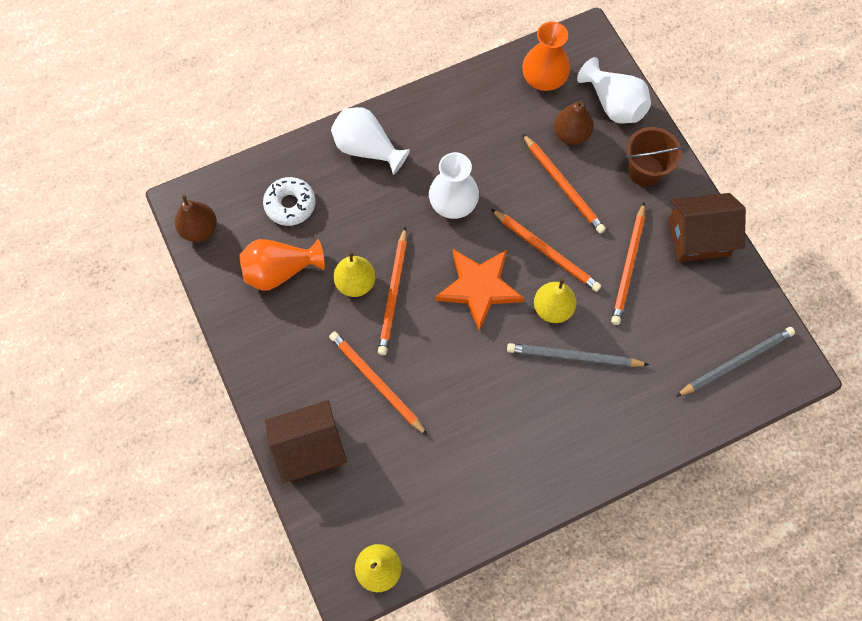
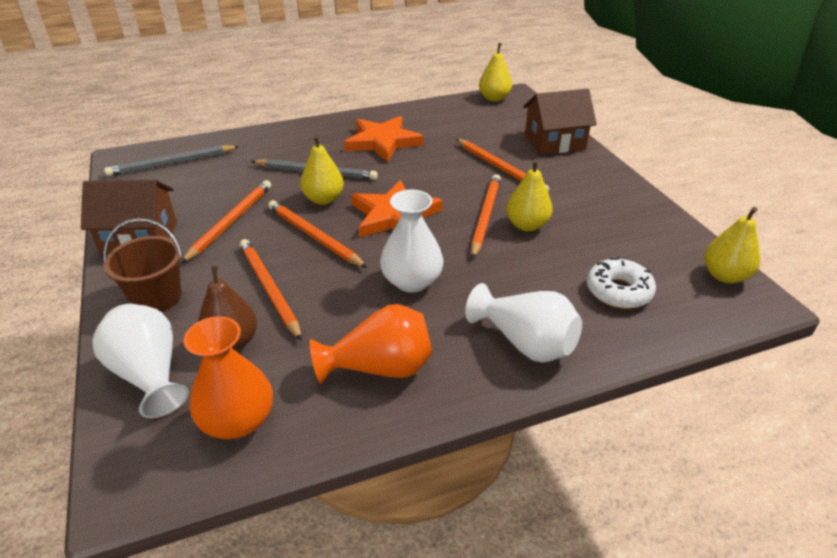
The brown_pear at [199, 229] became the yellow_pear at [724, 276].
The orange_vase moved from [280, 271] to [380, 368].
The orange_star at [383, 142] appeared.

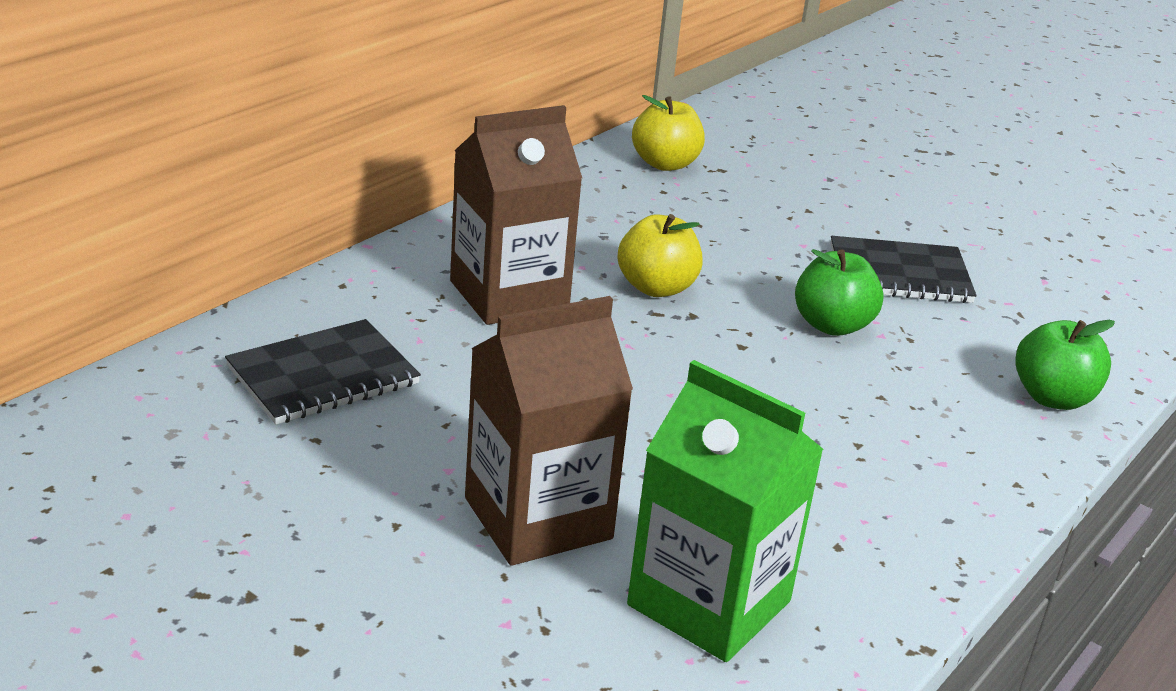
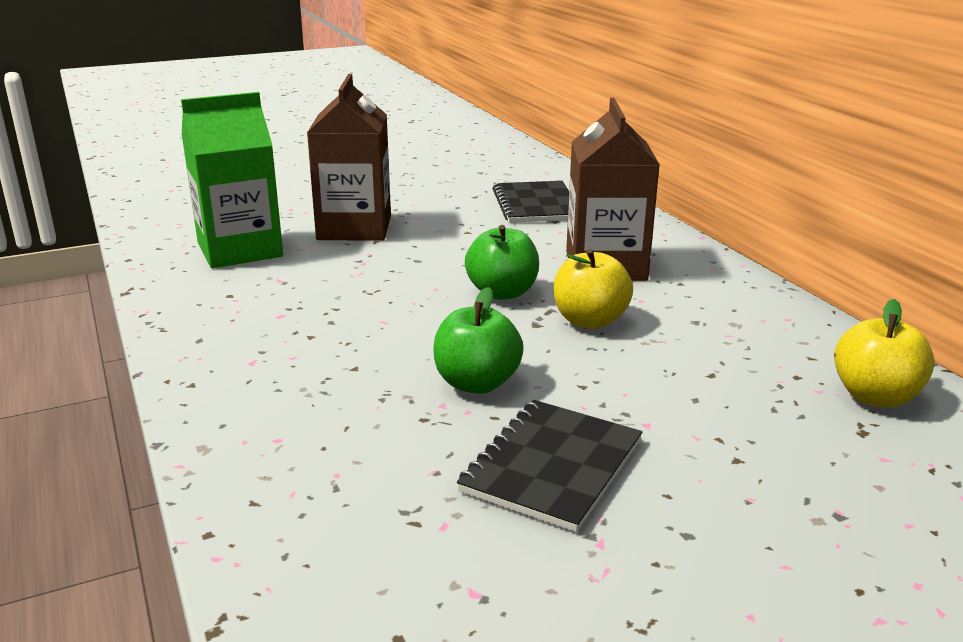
The green_apple moved from [1052, 398] to [502, 293].

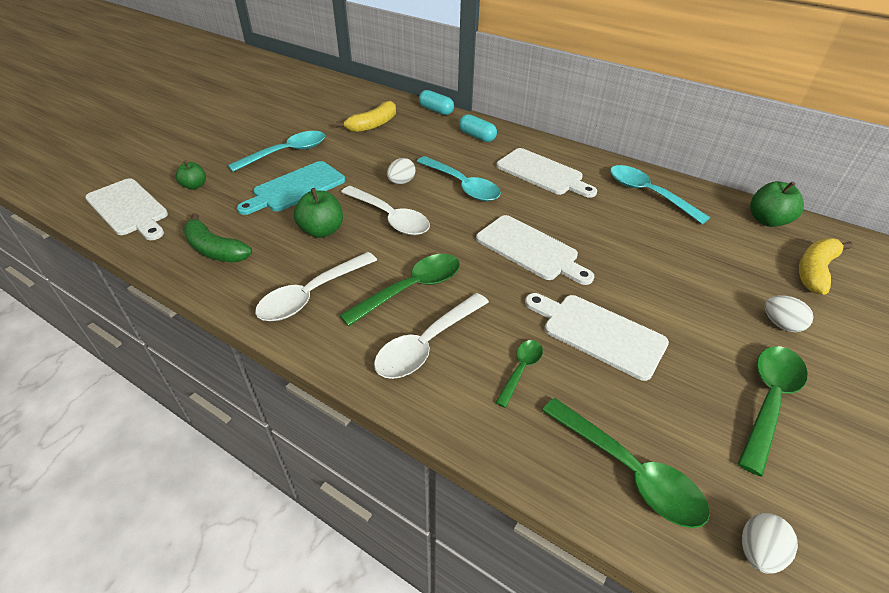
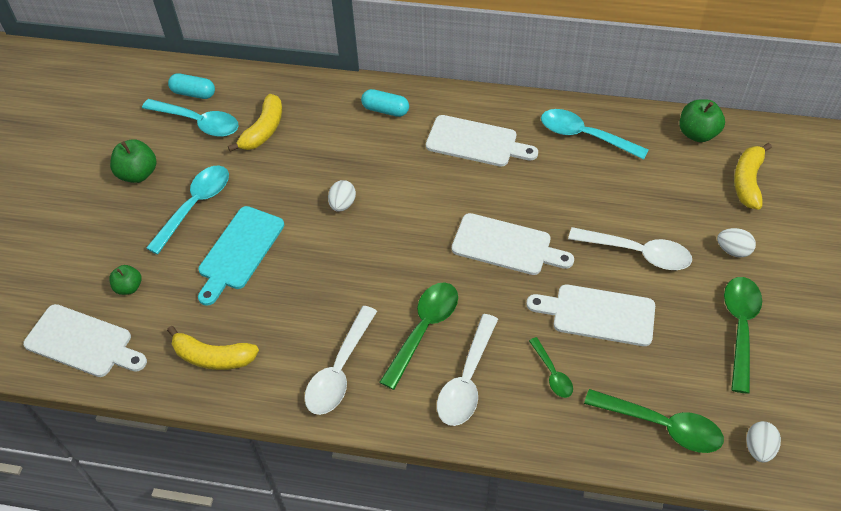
The green_banana at [215, 249] became the yellow_banana at [213, 357].
The green_apple moved from [322, 230] to [138, 174].
The white_spoon moved from [390, 218] to [637, 253].
The turquoise_spoon moved from [462, 186] to [198, 122].
The turquoise_capsule moved from [436, 110] to [193, 93].
The green_spoon at [521, 370] turned 150 degrees clockwise.

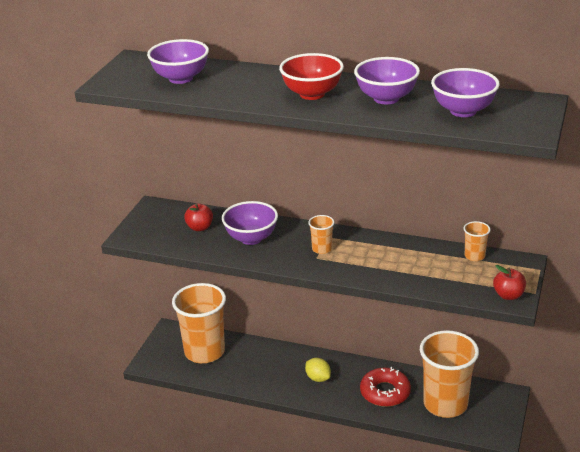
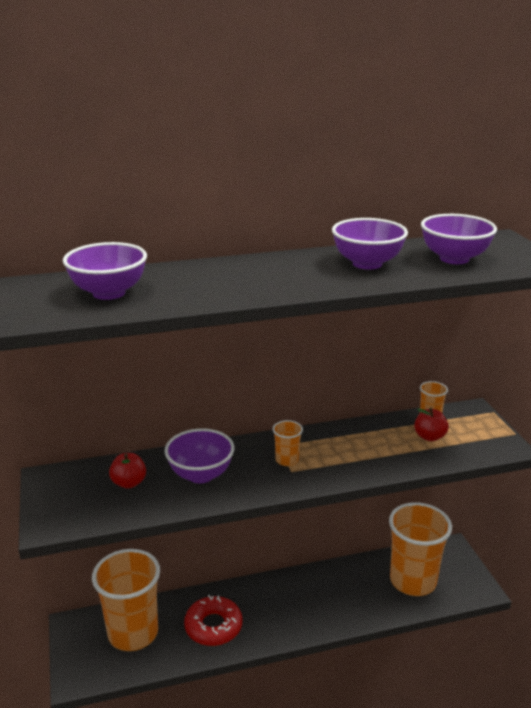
The red_bowl at [312, 94] disappeared.
The yellow_lemon at [318, 378] disappeared.
The red_donut moved from [385, 392] to [213, 626].
The red_apple moved from [508, 295] to [429, 437].

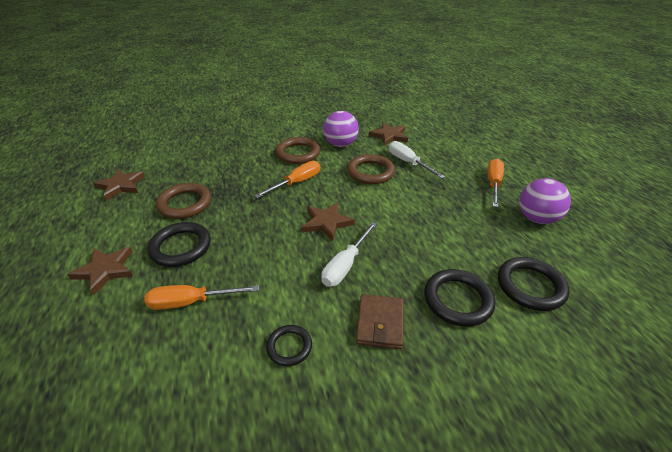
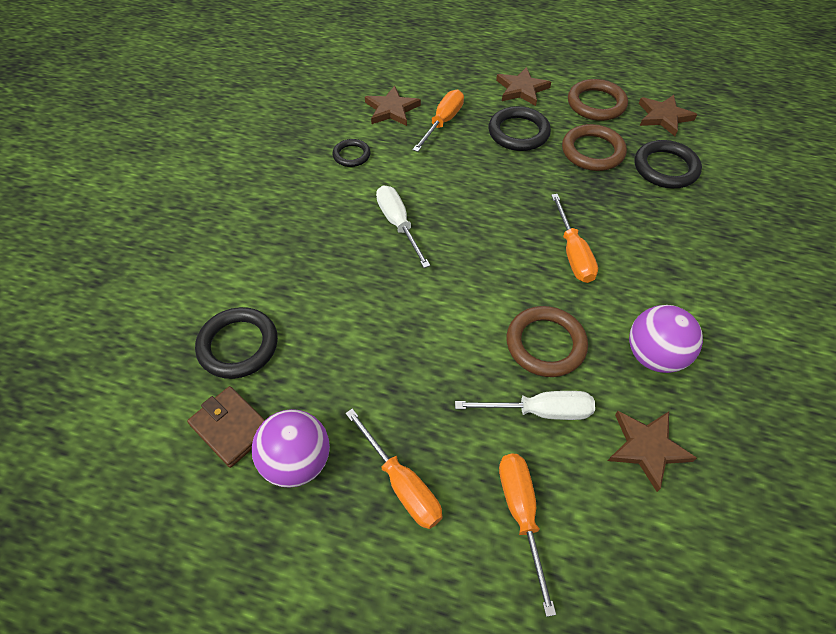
The brown_ring moved from [298, 153] to [596, 104].
The brown_star moved from [326, 222] to [391, 109].
The brown_wallet moved from [380, 323] to [231, 428].
The black_ring moved from [458, 300] to [665, 168].
The orange_screwdriver at [521, 514] appeared.

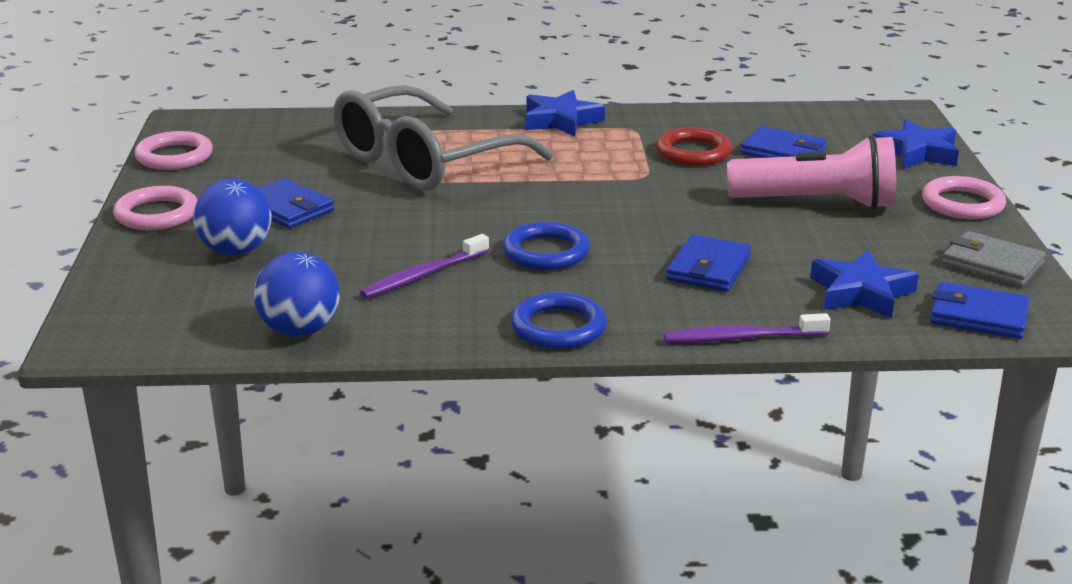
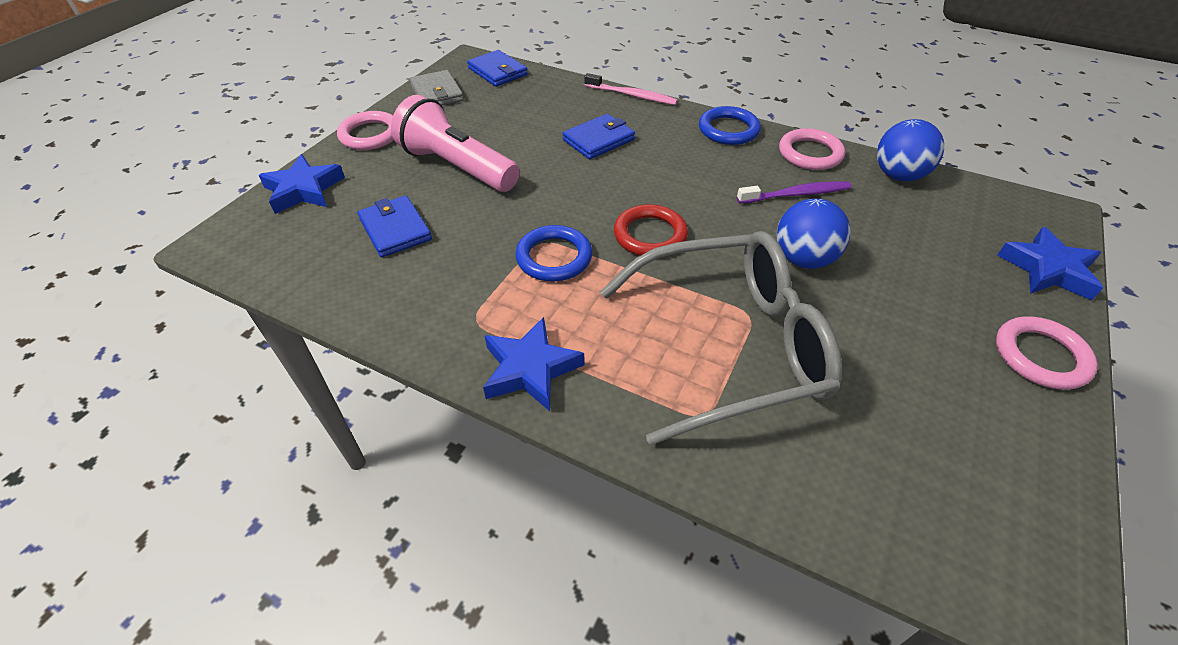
The pink_ring moved from [174, 156] to [810, 153].
The blue_ball moved from [236, 251] to [803, 259].
The blue_wallet at [287, 208] disappeared.
The blue_ring moved from [546, 252] to [554, 257].
The red_ring moved from [693, 152] to [650, 235].
The purple_toothbrush at [741, 338] became the pink_toothbrush at [632, 95].
The blue_star moved from [861, 293] to [1048, 269].

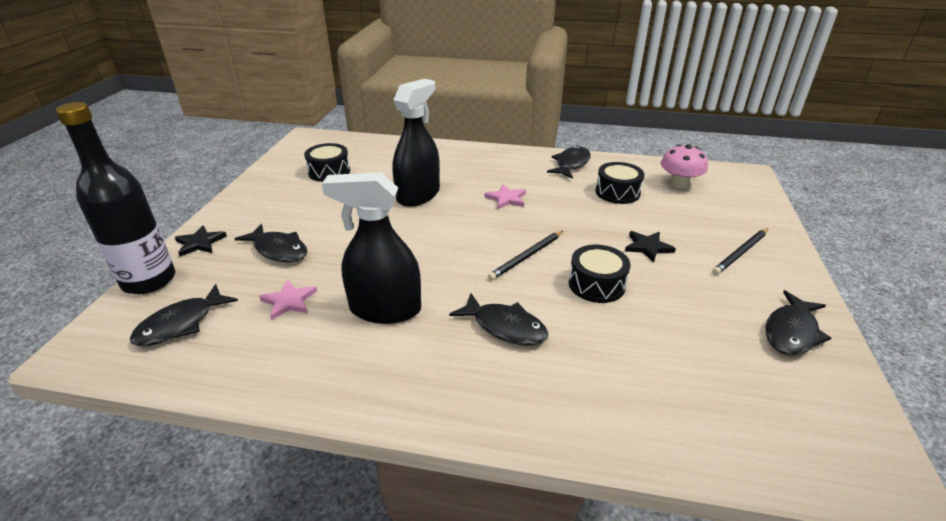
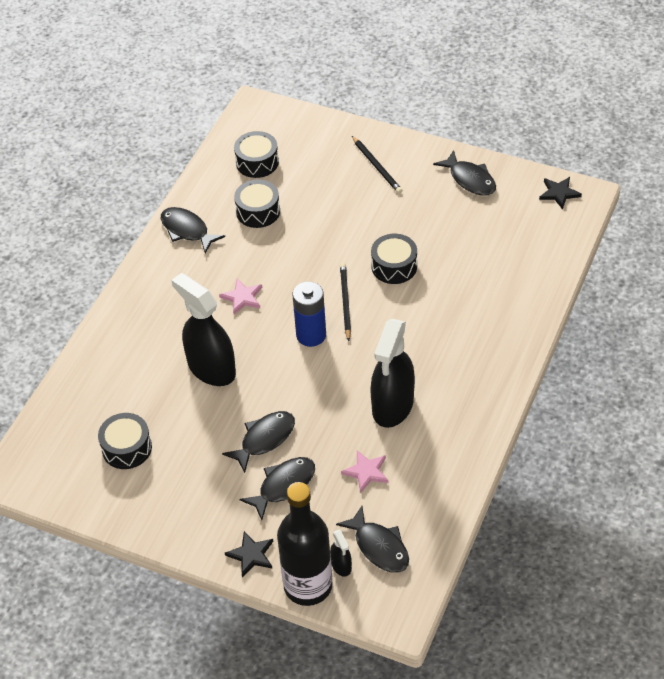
The black_fish moved from [505, 327] to [264, 439].
The black_pencil at [526, 257] turned 150 degrees counterclockwise.
The black_star moved from [648, 247] to [559, 193].
The pink_mushroom at [679, 184] was replaced by the black_drum at [257, 162].
The blue_battery at [311, 335] appeared.
The black_spray_bottle at [341, 565] appeared.

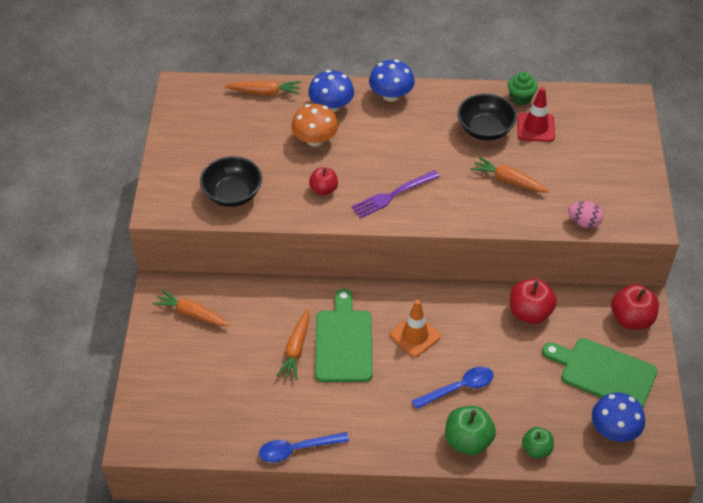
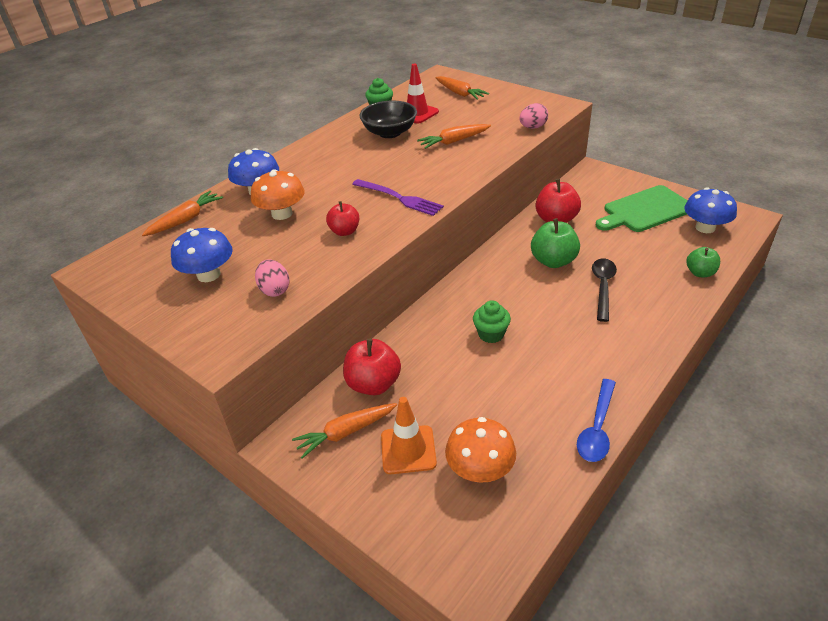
The black_bowl at [232, 194] was replaced by the pink_egg at [275, 290].
The orange_carrot moved from [296, 349] to [459, 93].
The green_cutting_board at [343, 342] was replaced by the green_cupcake at [491, 334].
The purple_fork at [392, 195] turned 60 degrees counterclockwise.
The blue_mushroom moved from [391, 95] to [209, 275].
The orange_traffic_cone moved from [415, 335] to [408, 450].
The blue_spoon at [458, 388] became the black_spoon at [603, 287].
The green_apple moved from [468, 441] to [553, 261].
The red_apple moved from [631, 319] to [373, 384].
The orange_mushroom at [480, 469] appeared.

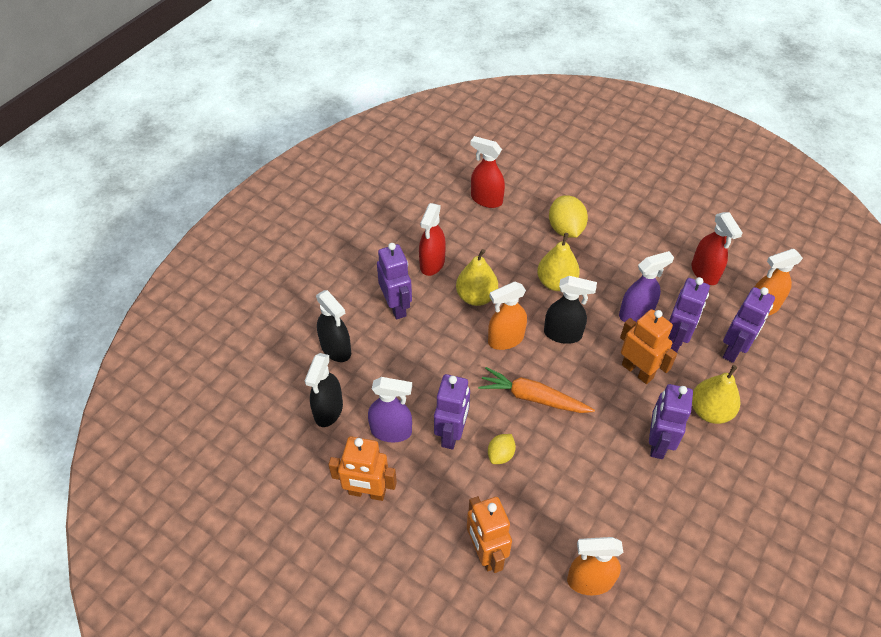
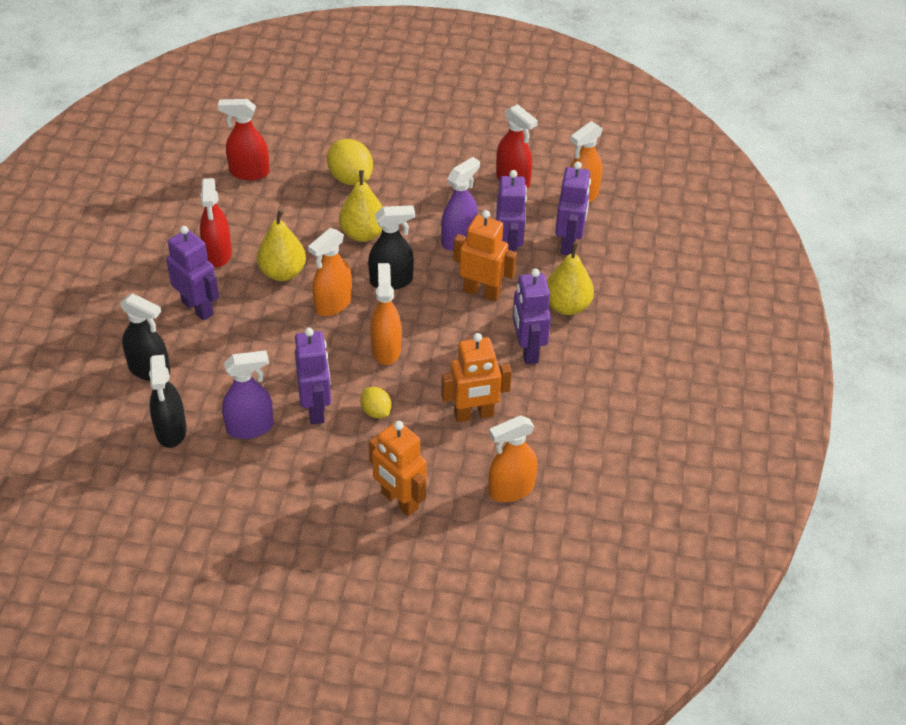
The orange_robot moved from [367, 492] to [474, 414].
The orange_carrot at [533, 397] was replaced by the orange_spray_bottle at [386, 349].
The yellow_lemon at [500, 454] turned 45 degrees counterclockwise.

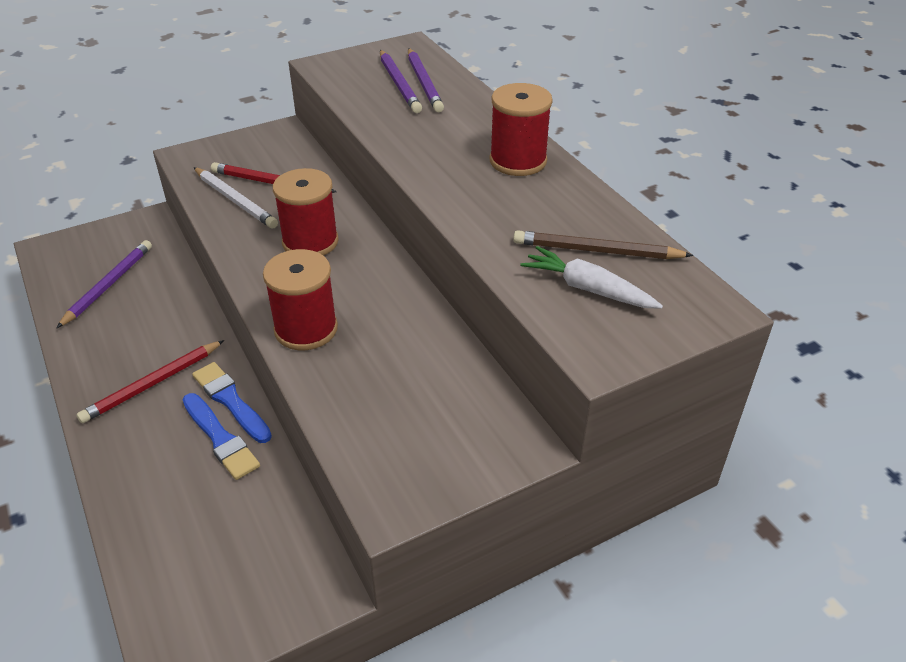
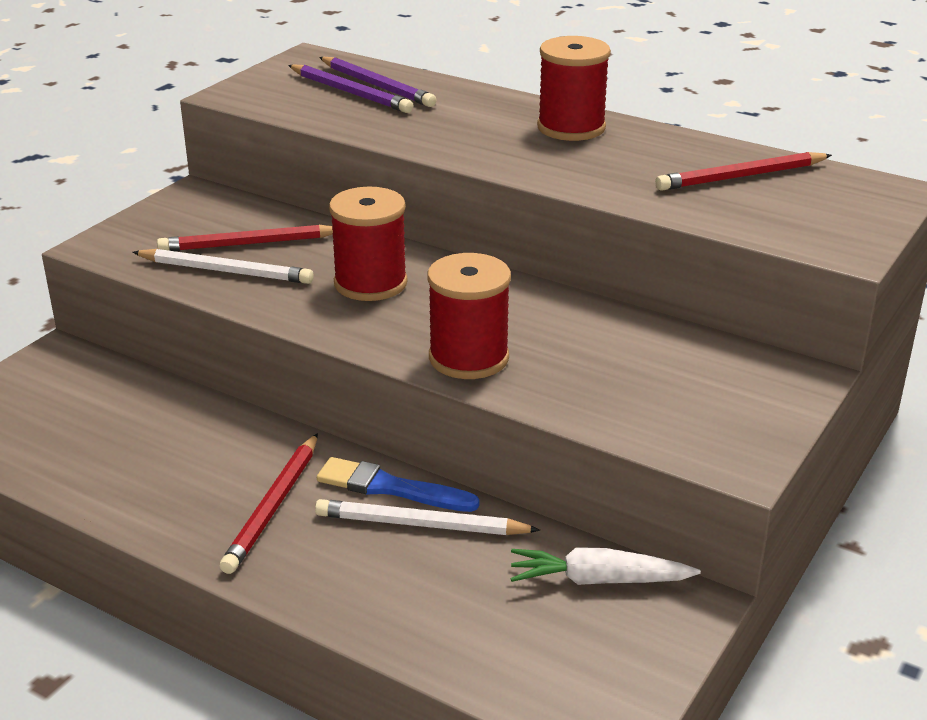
The purple_pencil at [108, 285] disappeared.
The blue_brush at [220, 438] was replaced by the white_pencil at [421, 525].
The brown_pencil at [596, 251] became the red_pencil at [741, 177].
The white_carrot moved from [588, 289] to [598, 580].

